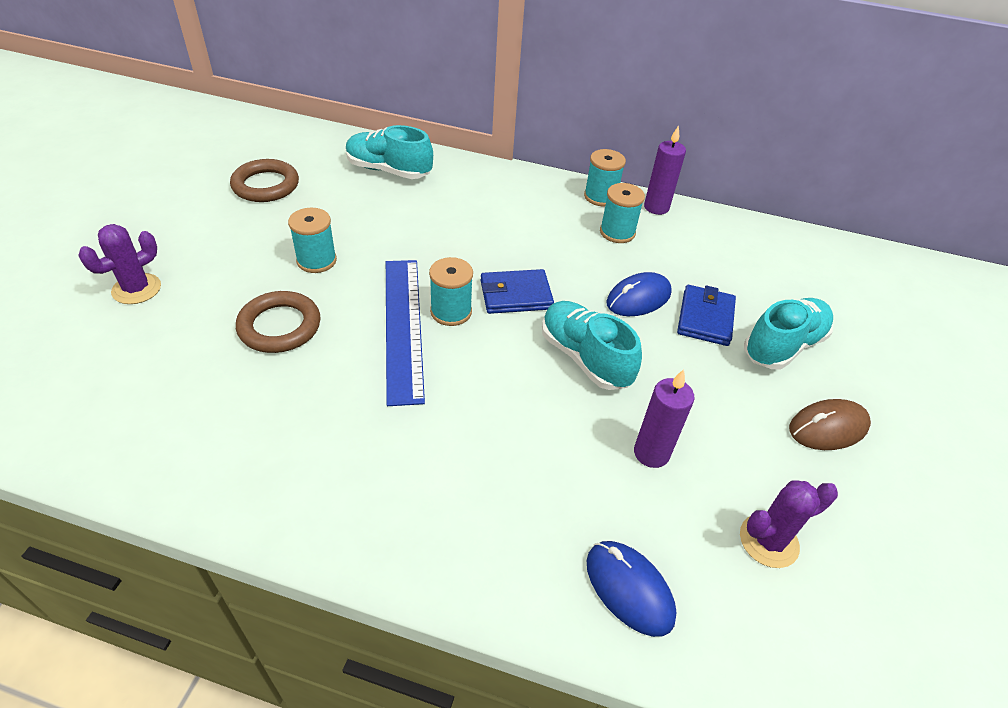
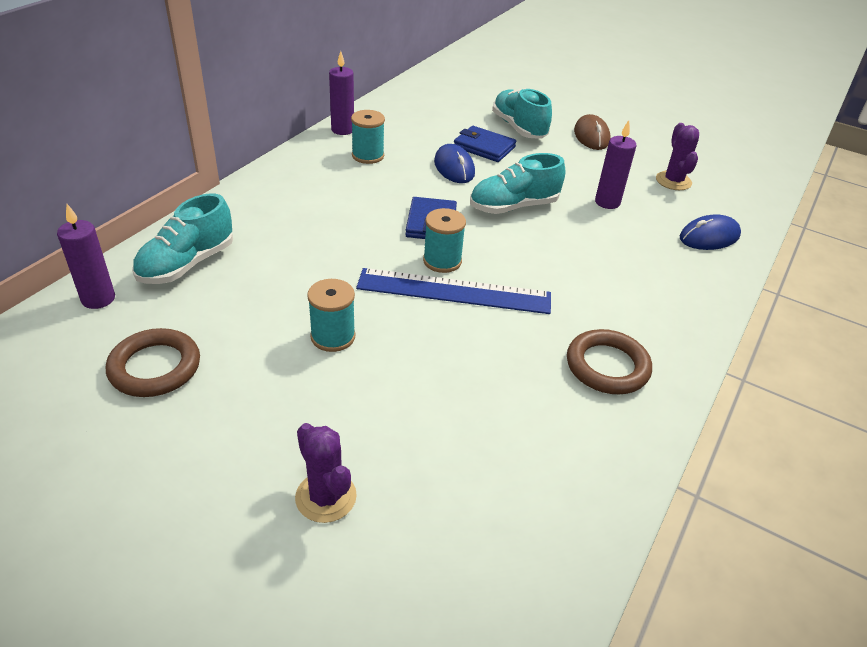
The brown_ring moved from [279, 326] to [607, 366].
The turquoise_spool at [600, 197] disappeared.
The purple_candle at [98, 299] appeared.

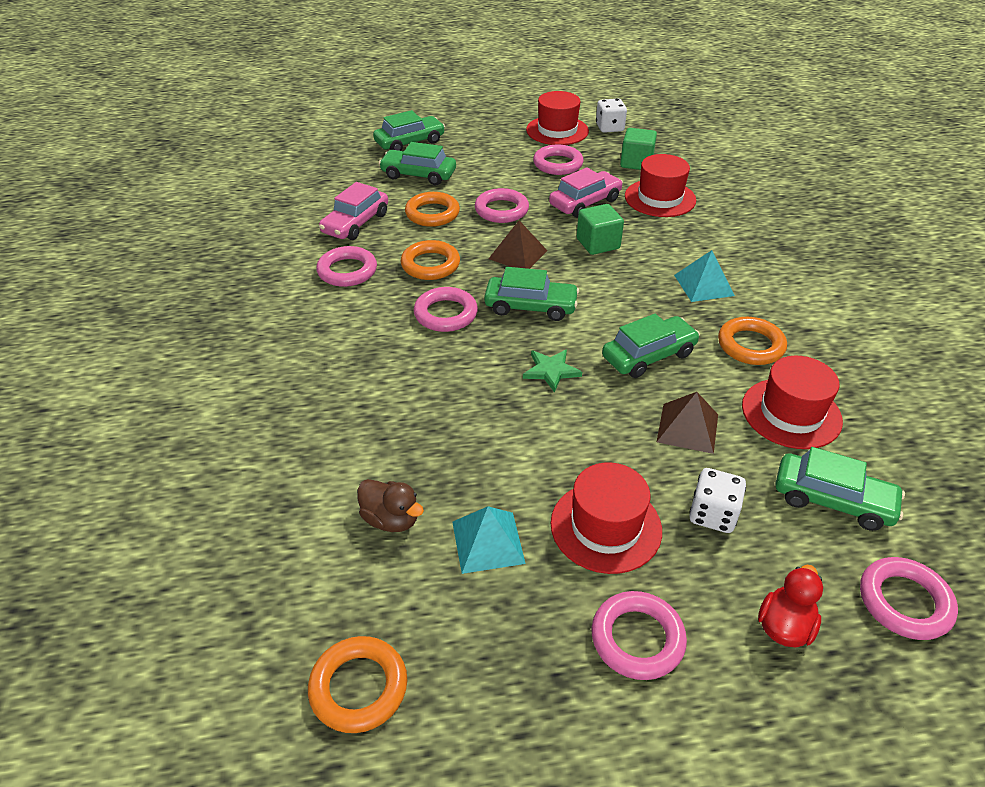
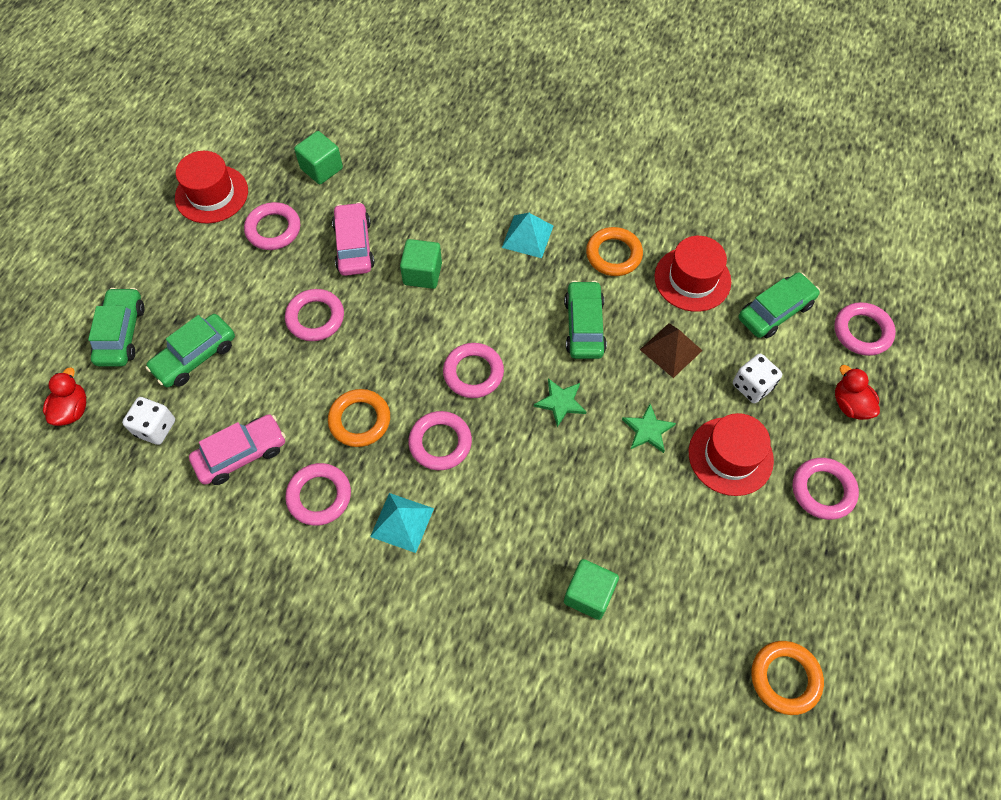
The pink_car at [355, 223] turned 90 degrees counterclockwise.
The brown_duck at [391, 519] disappeared.
The orange_ring at [432, 214] disappeared.
The turquoise_pyramid moved from [488, 542] to [402, 522].
The green_car at [530, 306] was replaced by the pink_ring at [473, 373].
The brown_pyramid at [518, 254] disappeared.
The white_dice moved from [609, 128] to [155, 428].
The red_hat at [660, 198] disappeared.
The red_duck at [72, 410] appeared.
The green_cube at [589, 594] appeared.
The green_star at [648, 430] appeared.

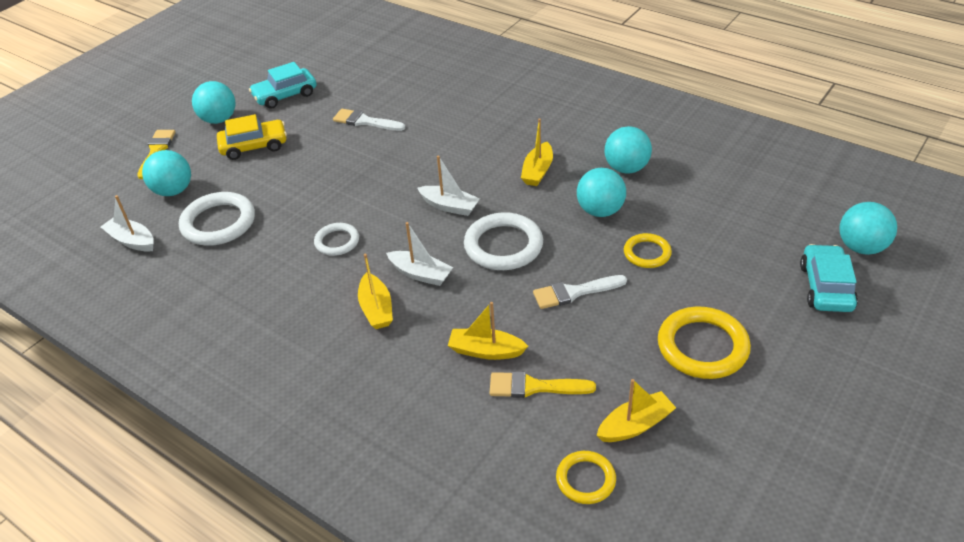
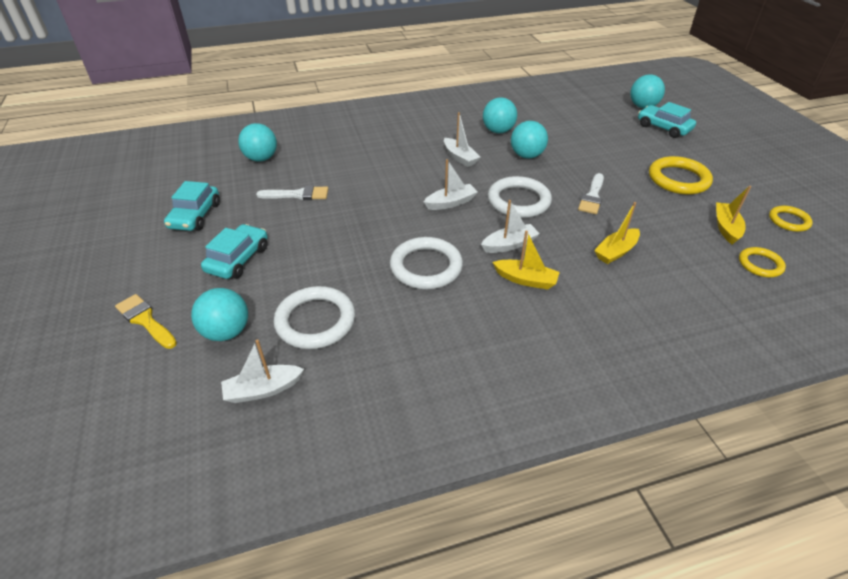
The turquoise_ball moved from [219, 120] to [261, 158].
The yellow_car at [254, 146] became the turquoise_car at [238, 259].
The white_ring at [337, 241] changed to 1.71 times the size.
The white_brush at [365, 121] turned 150 degrees counterclockwise.
The yellow_brush at [534, 387] disappeared.
The yellow_boat at [537, 171] became the white_boat at [460, 157].
The yellow_ring moved from [647, 253] to [788, 221].

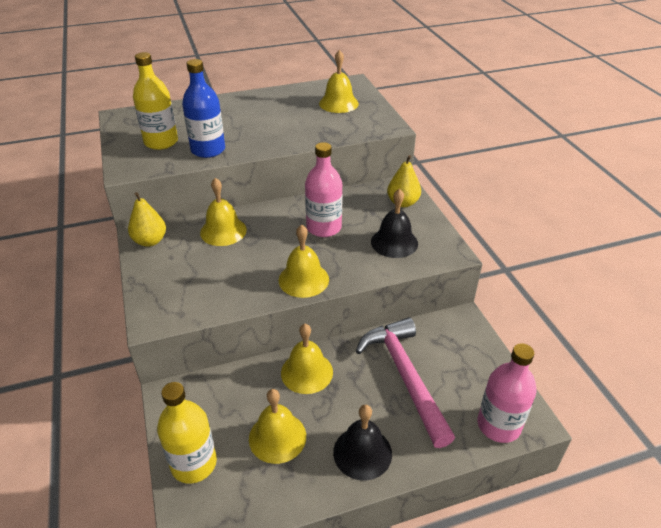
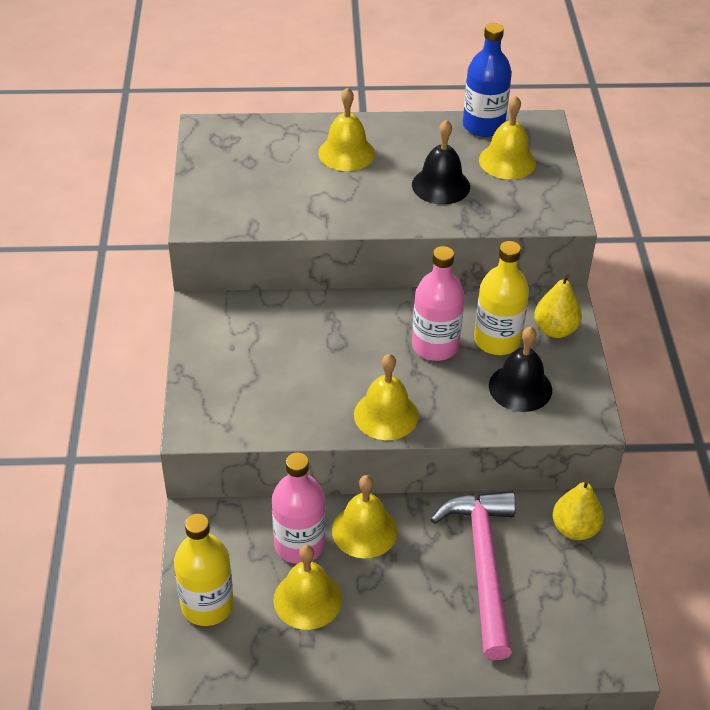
The yellow_pear moved from [150, 241] to [574, 528].
The yellow_bottle moved from [161, 142] to [497, 340].
The blue_bottle moved from [208, 150] to [483, 126].
The yellow_bell moved from [223, 231] to [346, 153].
The black_bell moved from [362, 452] to [441, 185].
The pink_bottle moved from [498, 425] to [299, 544].

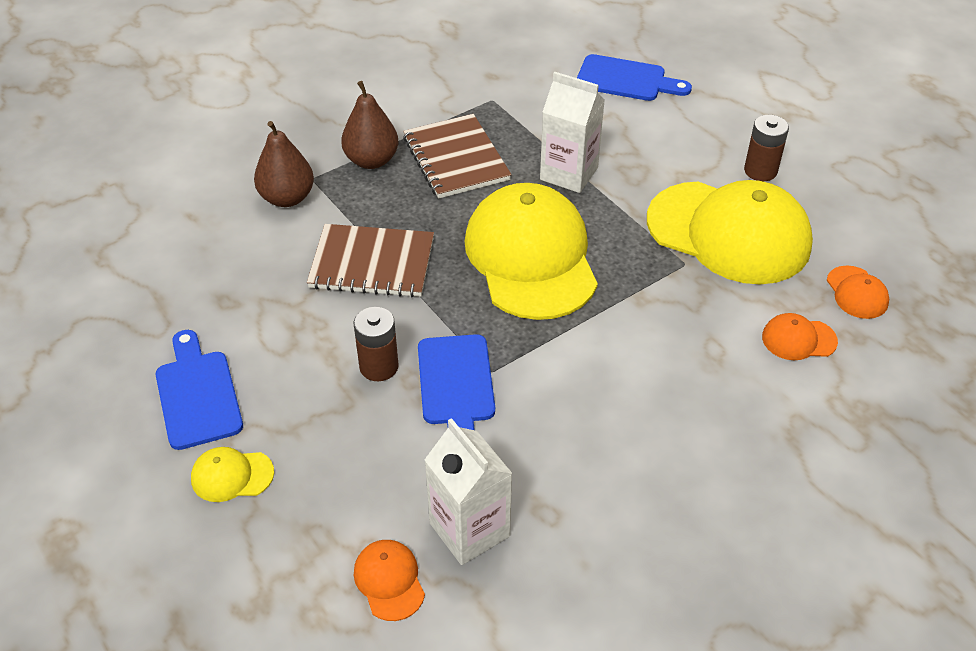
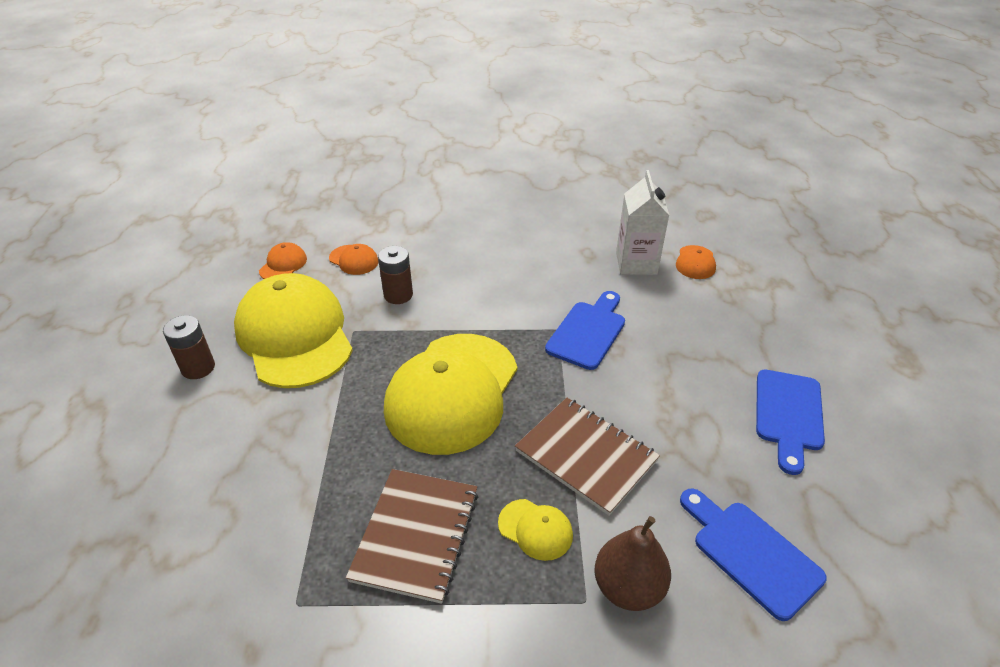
The yellow_cap moved from [232, 476] to [535, 529].
The brown_pear at [371, 160] disappeared.
The brown_battery moved from [379, 366] to [398, 295].
The white_carton at [569, 174] disappeared.
The blue_cutting_board moved from [626, 80] to [751, 553].

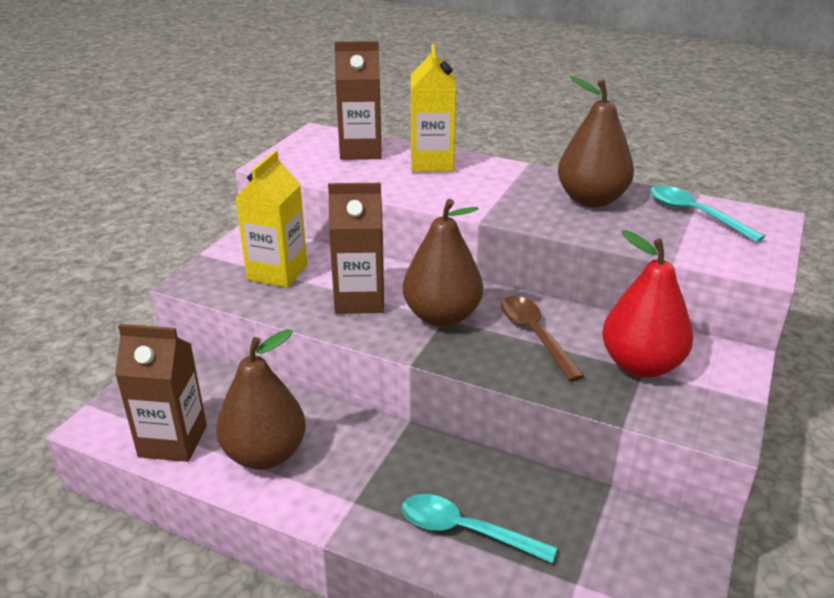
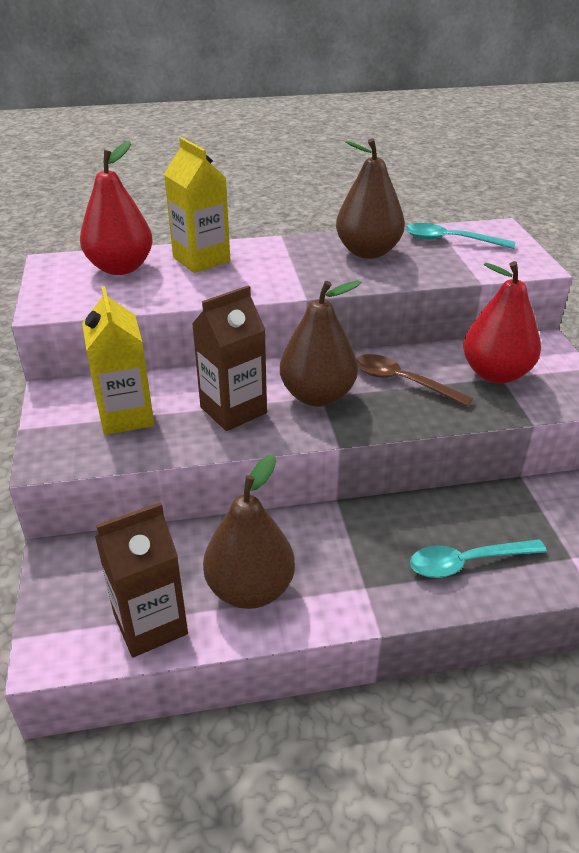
The brown_carton at [361, 151] was replaced by the red_pear at [121, 268].

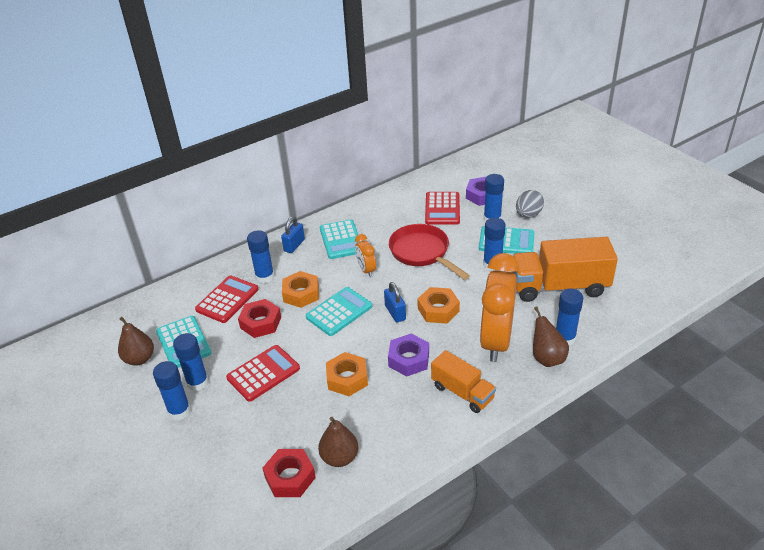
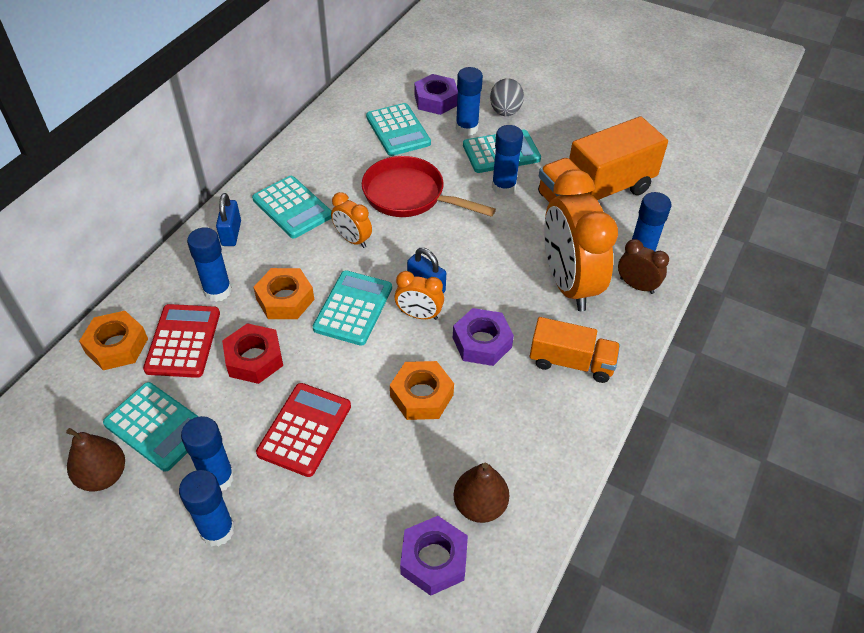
The red_nut at [290, 477] became the purple_nut at [434, 559].
The orange_nut moved from [438, 310] to [117, 346].
The red_calculator at [442, 209] became the turquoise_calculator at [398, 130].
The brown_pear at [547, 358] was replaced by the brown_clock at [636, 286].
The orange_clock at [419, 315] appeared.

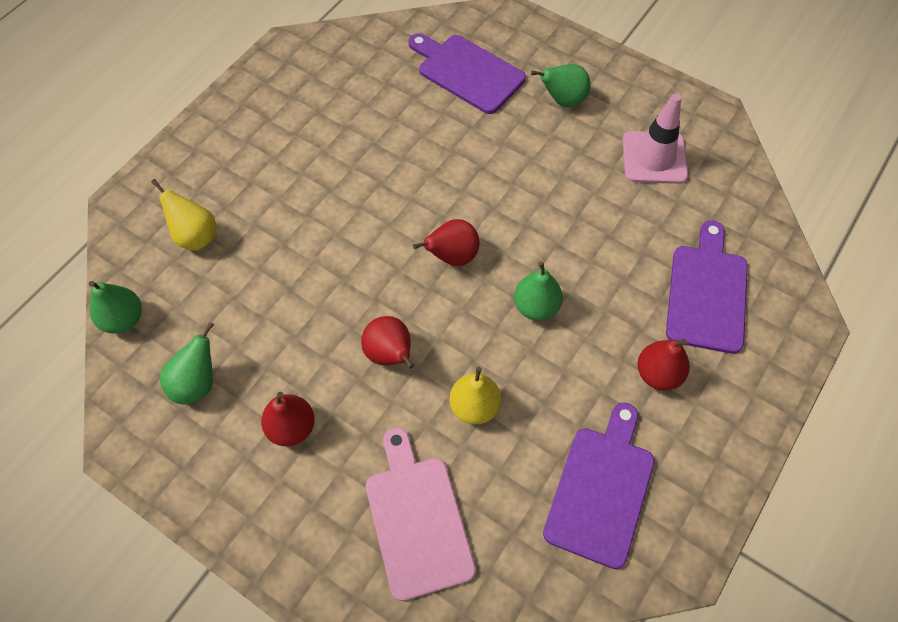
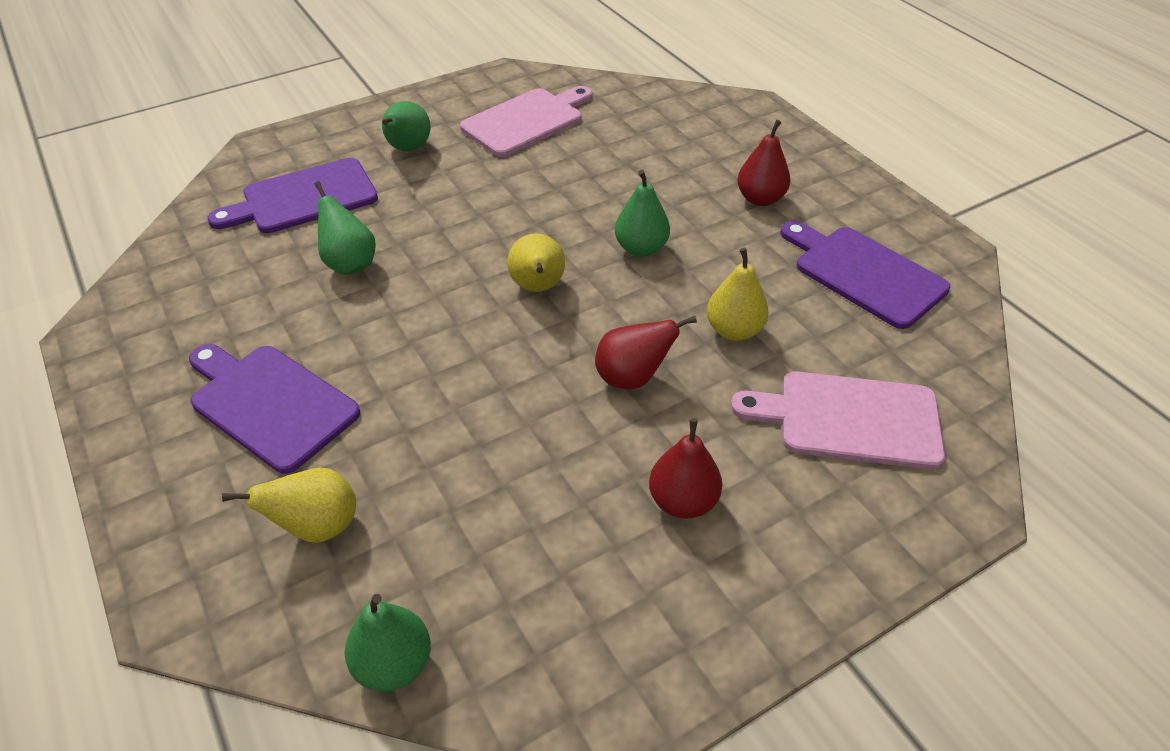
The green_pear moved from [197, 383] to [350, 264].
The red_pear at [452, 256] became the yellow_pear at [538, 287].
The pink_traffic_cone at [654, 158] was replaced by the pink_cutting_board at [526, 121].
The purple_cutting_board moved from [706, 293] to [269, 404].

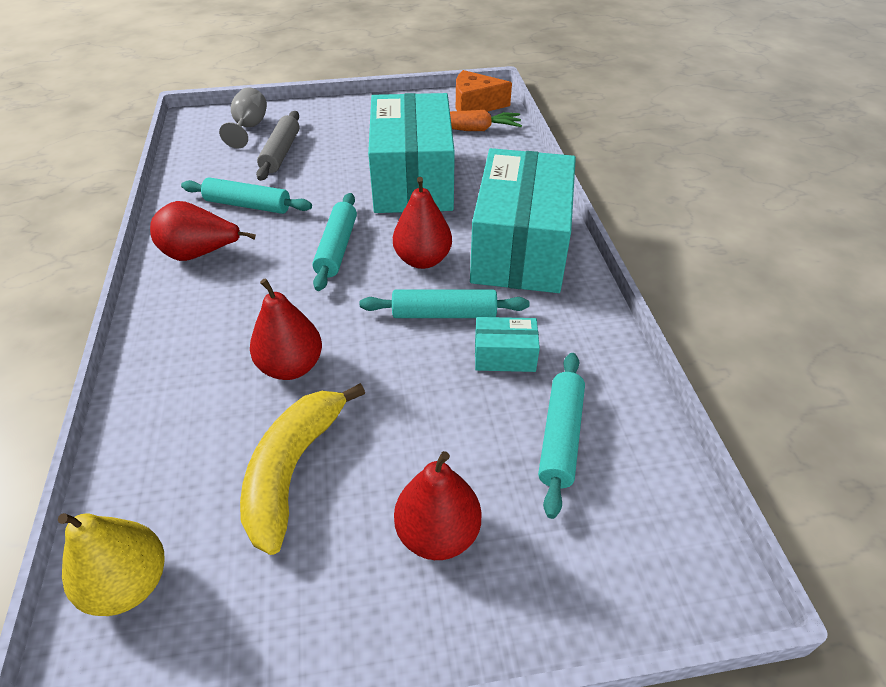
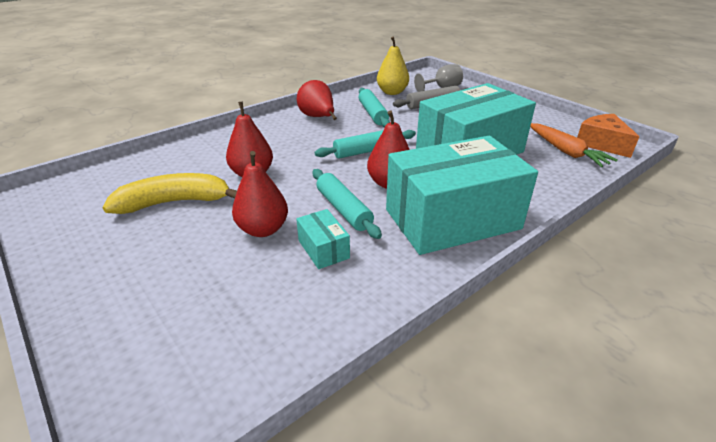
The yellow_pear moved from [129, 584] to [392, 92].
The red_pear moved from [438, 534] to [263, 229].
The turquoise_rolling_pin at [560, 437] disappeared.

